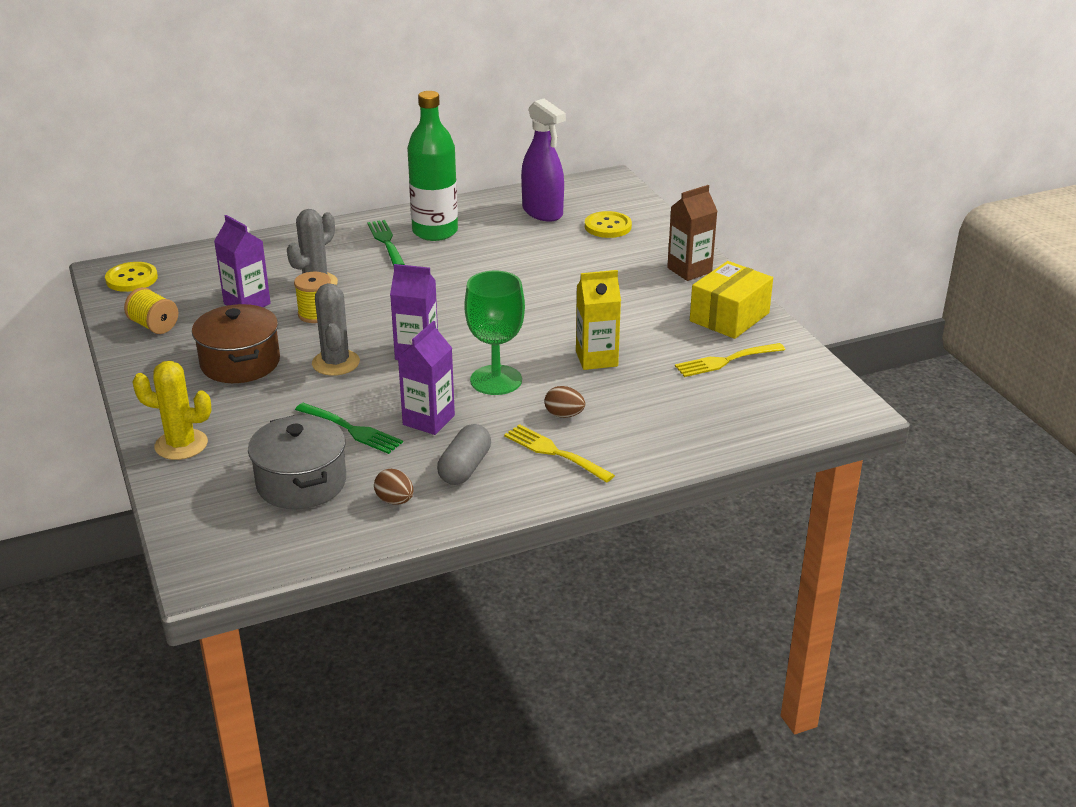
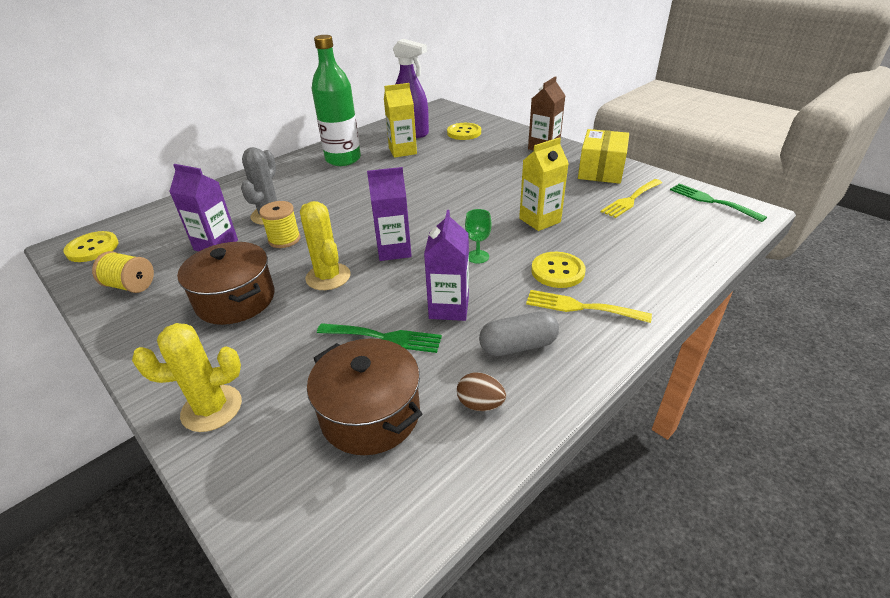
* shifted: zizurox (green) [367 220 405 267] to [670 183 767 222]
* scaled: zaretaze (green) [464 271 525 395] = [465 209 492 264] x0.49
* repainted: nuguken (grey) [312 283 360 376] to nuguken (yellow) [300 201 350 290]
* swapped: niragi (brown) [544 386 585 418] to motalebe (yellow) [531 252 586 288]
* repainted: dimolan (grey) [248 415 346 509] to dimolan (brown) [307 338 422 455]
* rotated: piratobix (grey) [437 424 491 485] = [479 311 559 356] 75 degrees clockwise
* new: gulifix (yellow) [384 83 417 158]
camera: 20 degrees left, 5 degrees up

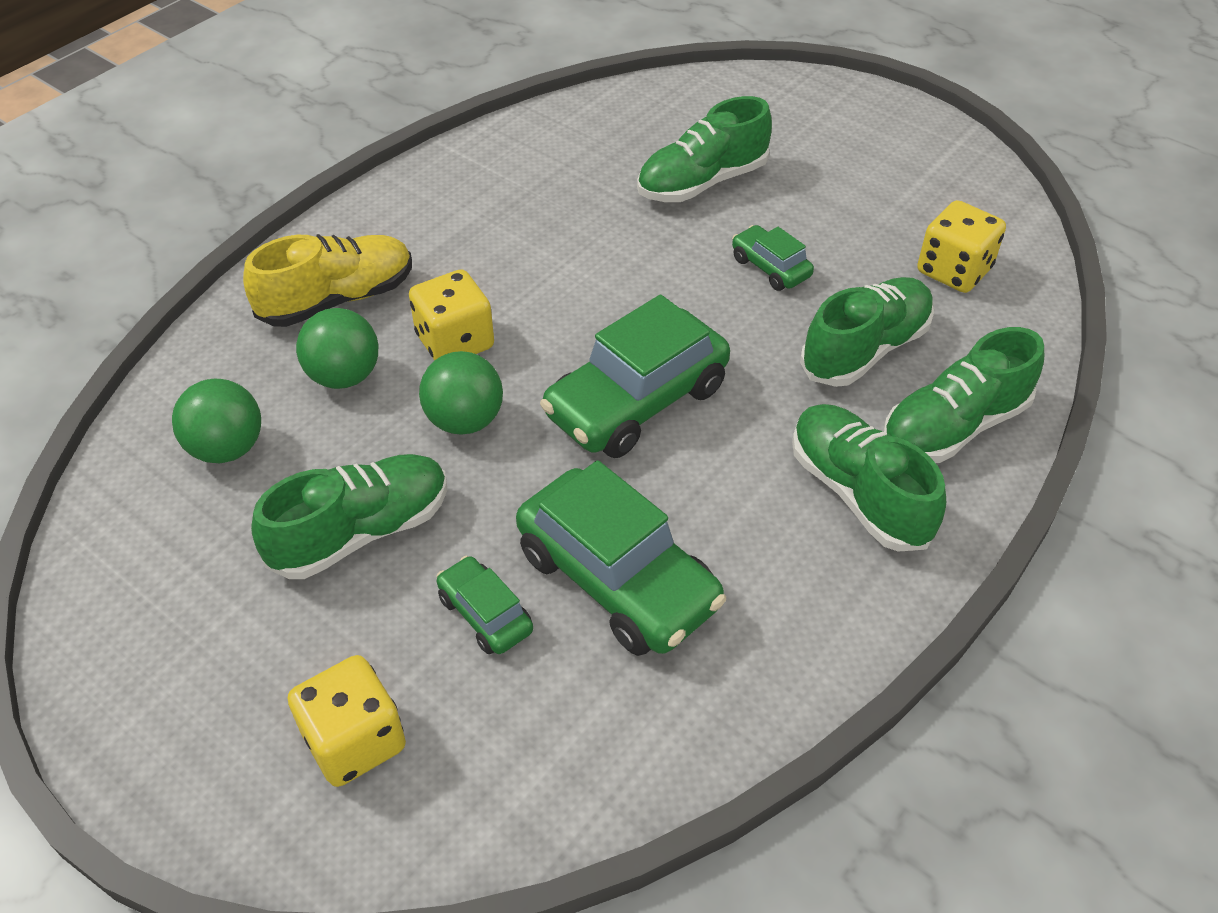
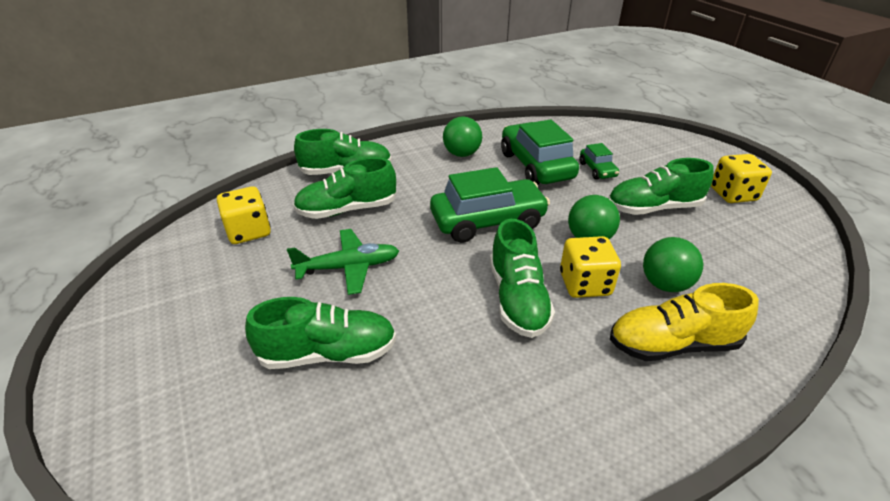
* swapped: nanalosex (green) [732 225 814 291] to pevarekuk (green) [287 229 399 295]
* shifted: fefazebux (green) [172 379 261 463] to [443 116 482 157]
* shifted: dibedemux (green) [792 404 946 551] to [490 219 555 338]
* shifted: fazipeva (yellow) [288 655 406 787] to [711 154 772 203]
camera: 155 degrees left, 10 degrees down

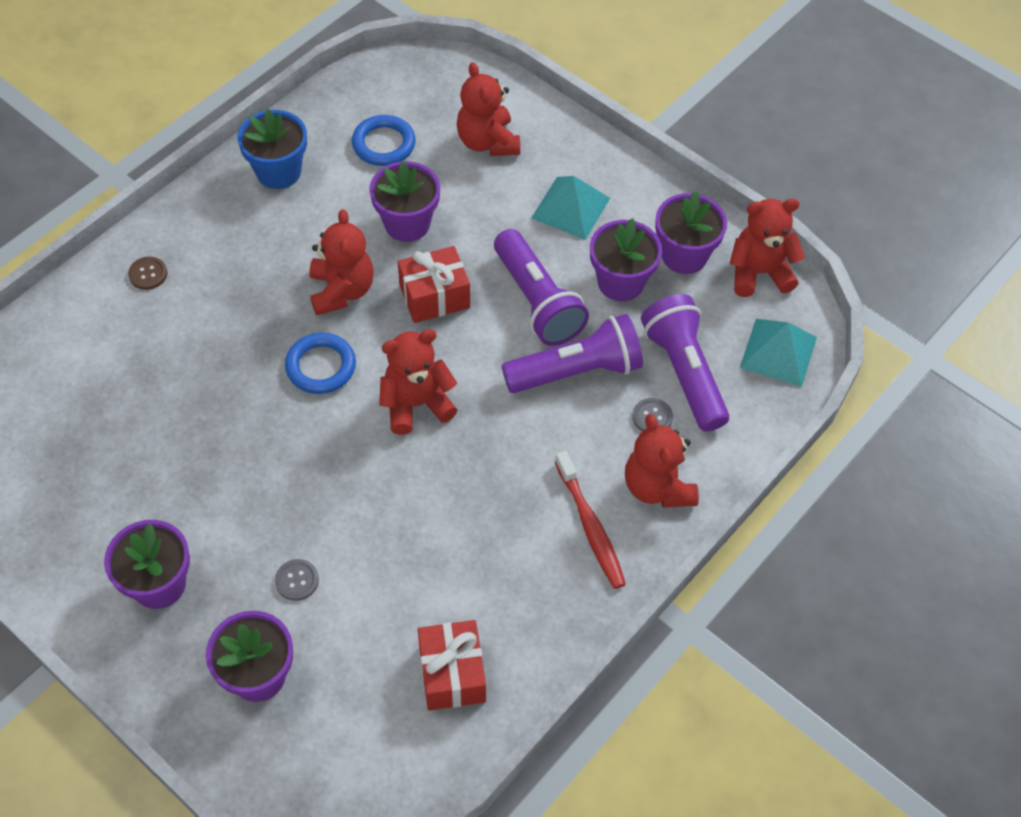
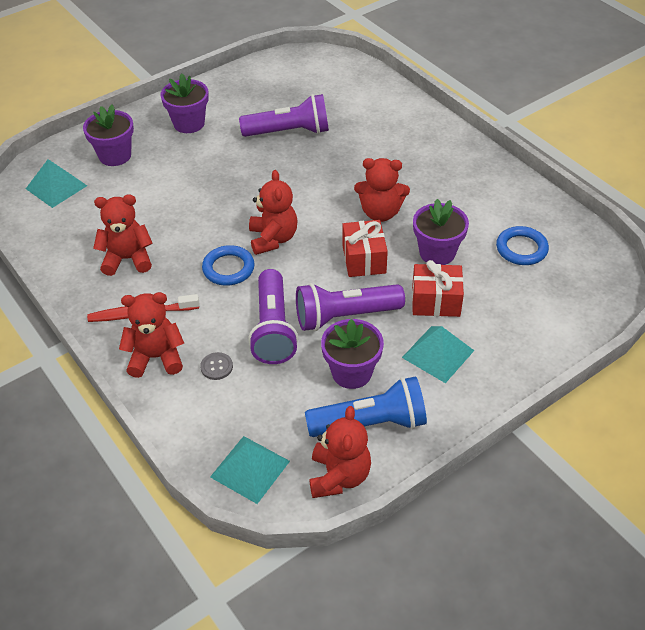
* shifted: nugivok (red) [456 62 520 156] to [93 194 153 276]
* gone: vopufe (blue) [237 109 307 189]
* swapped: vopufe (purple) [655 191 727 274] to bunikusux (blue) [305 376 427 437]
* gone: motalebe (brown) [128 257 167 290]
* shifted: bunikusux (purple) [641 294 729 431] to [239 94 329 137]
* shifted: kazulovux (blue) [285 333 356 394] to [202 245 255 286]
* gone: motalebe (grey) [275 559 319 601]
* shifted: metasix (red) [418 620 486 711] to [412 260 464 317]
* new: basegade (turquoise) [26 159 87 208]
camera: 105 degrees right, 10 degrees down

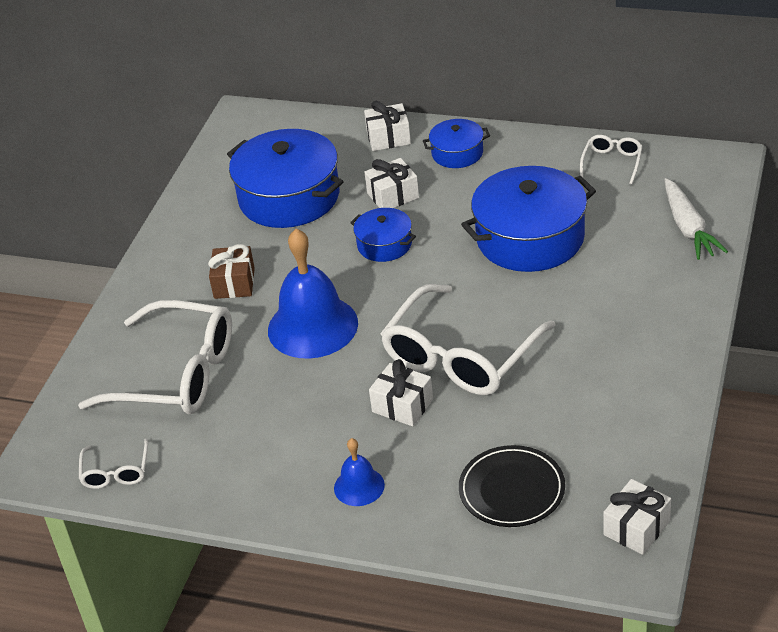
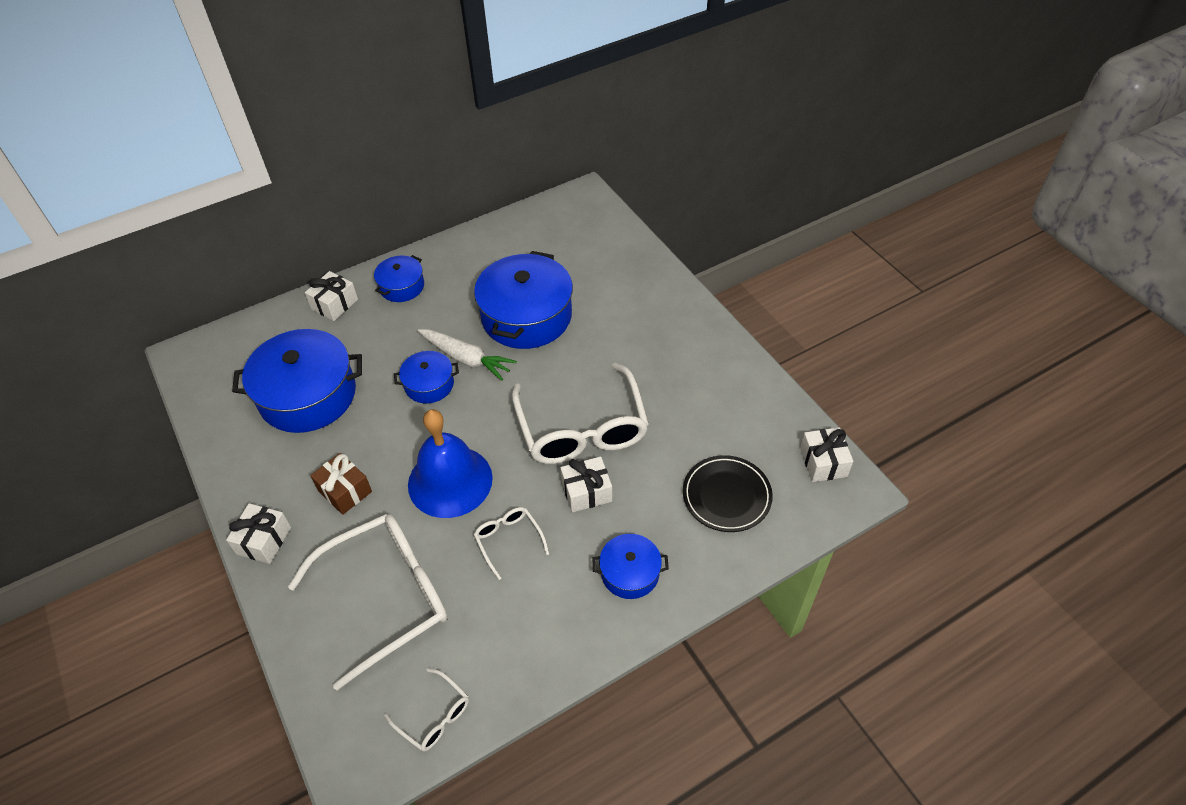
* shifted: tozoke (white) [580 135 643 185] to [474 507 549 580]
* shifted: metasix (white) [364 158 419 208] to [226 503 291 564]
* shifted: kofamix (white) [664 178 728 260] to [418 329 517 381]
* swapped: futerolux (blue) [334 438 385 506] to dimolan (blue) [593 534 669 599]
camera: 50 degrees left, 10 degrees up

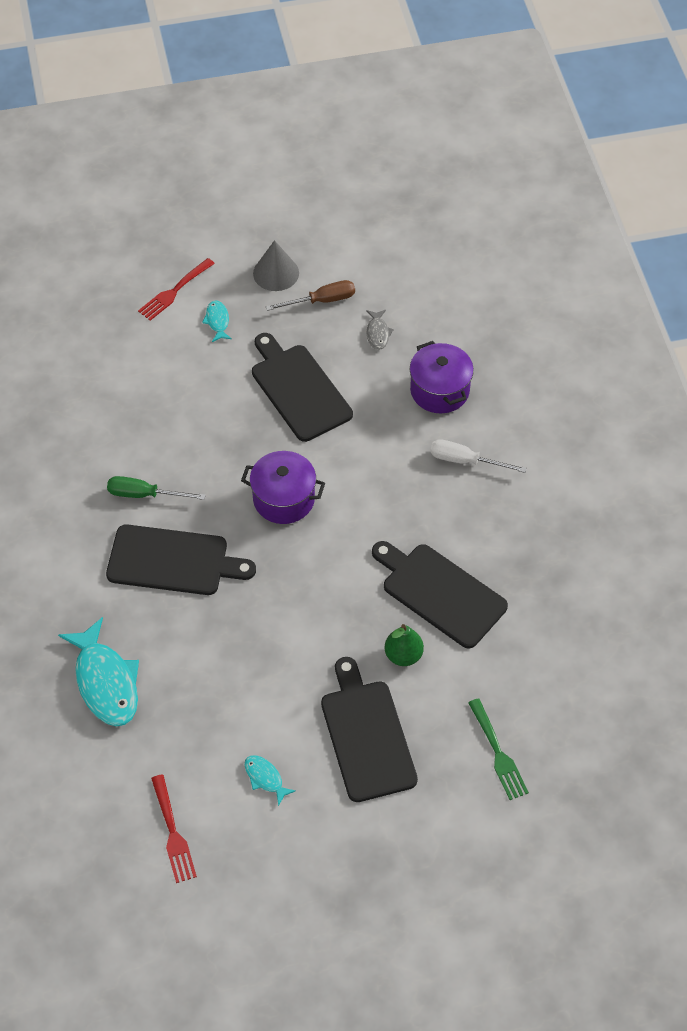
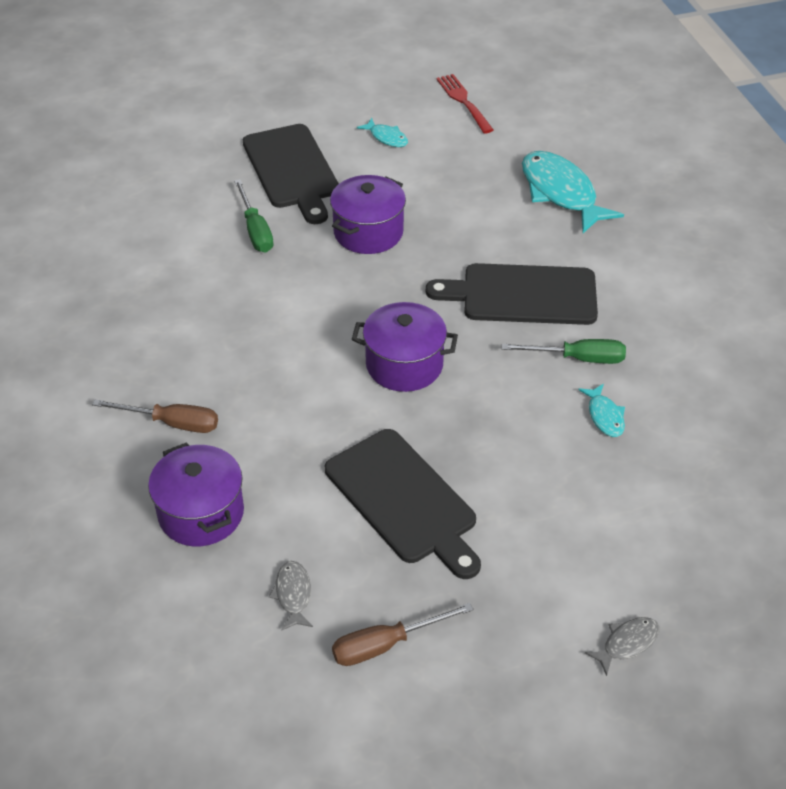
* gone: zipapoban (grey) [253 240 299 291]
* swapped: zizurox (red) [138 258 215 321] to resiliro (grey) [585 617 659 676]
* shifted: resiliro (turquoise) [202 300 232 342] to [578 384 625 437]
* repainted: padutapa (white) [430 439 527 473] to padutapa (brown) [92 399 218 433]
* gone: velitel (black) [372 541 508 649]
* swapped: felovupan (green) [385 624 424 666] to padutapa (green) [234 179 273 252]
* gone: zizurox (green) [468 698 529 800]
* new: dimolan (purple) [330 175 406 254]
camera: 175 degrees right, 10 degrees down

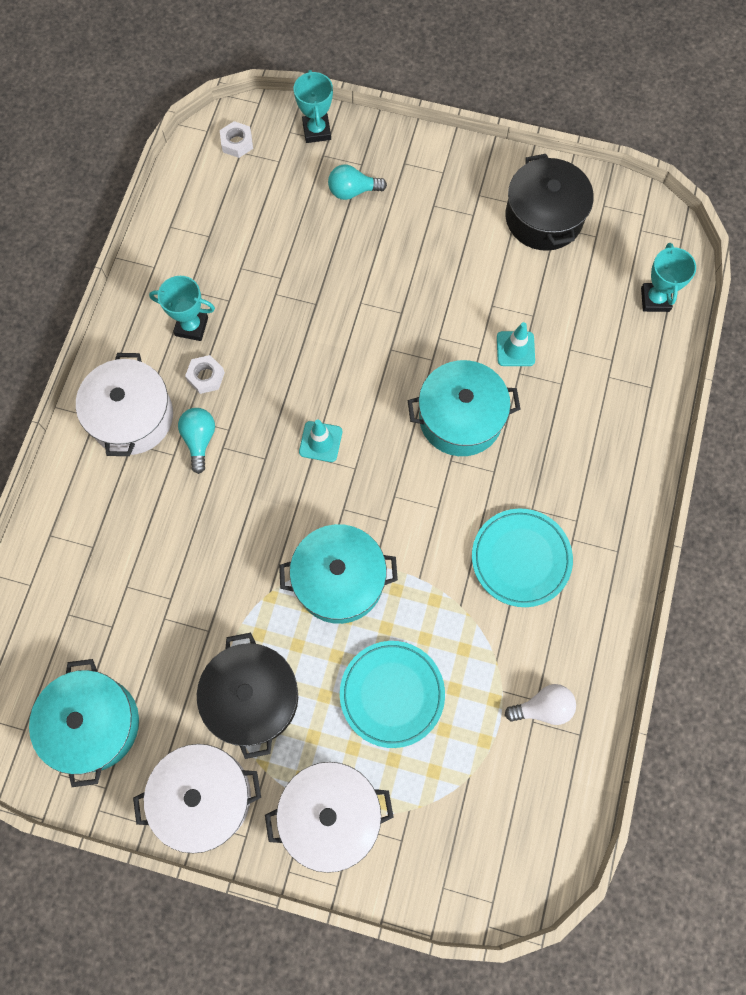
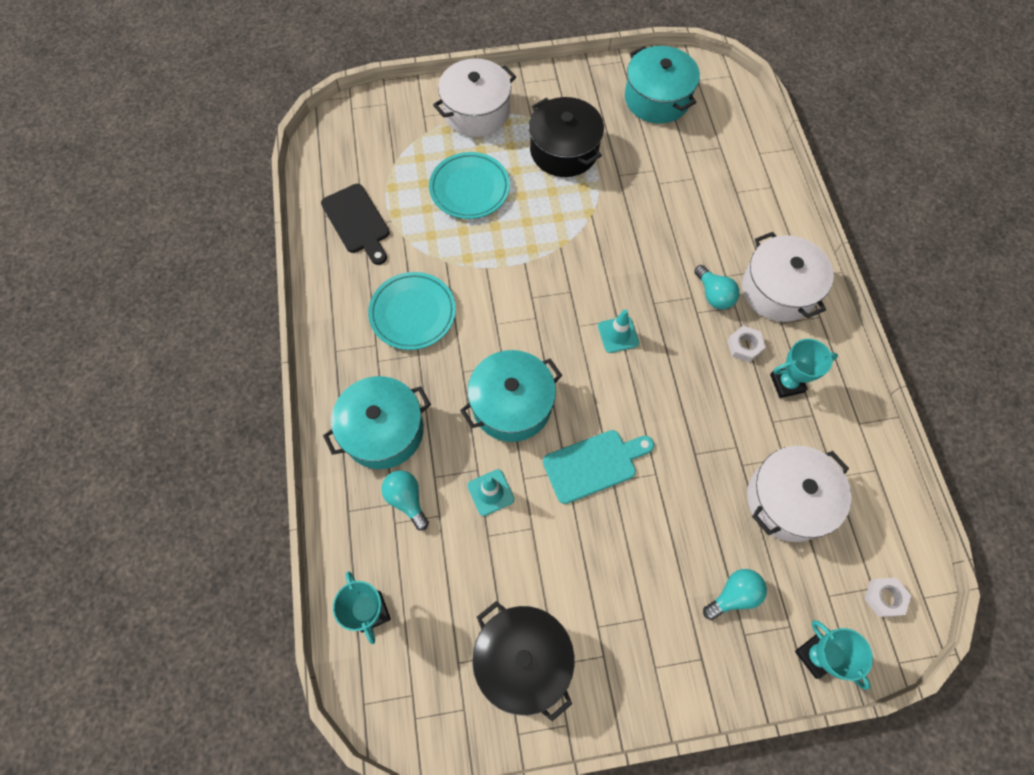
* shifted: dimolan (turquoise) [279 524 398 624] to [323 376 431 469]
* swapped: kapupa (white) [505 684 576 725] to velitel (black) [321 184 390 265]
* shifted: dimolan (white) [133 744 261 853] to [747 446 852 542]
* new: velitel (turquoise) [543 430 654 504]
* new: kapupa (turquoise) [381 470 429 531]
camera: 155 degrees right, 5 degrees down

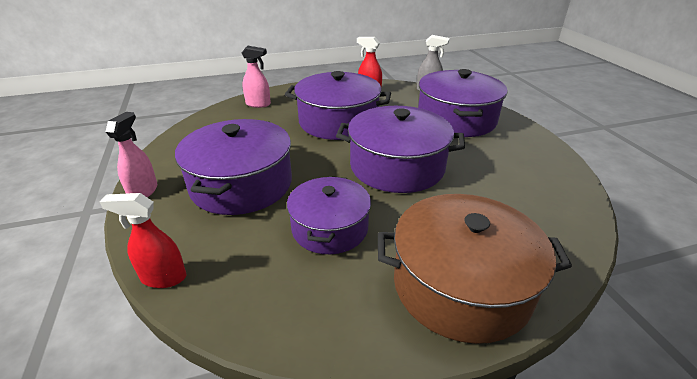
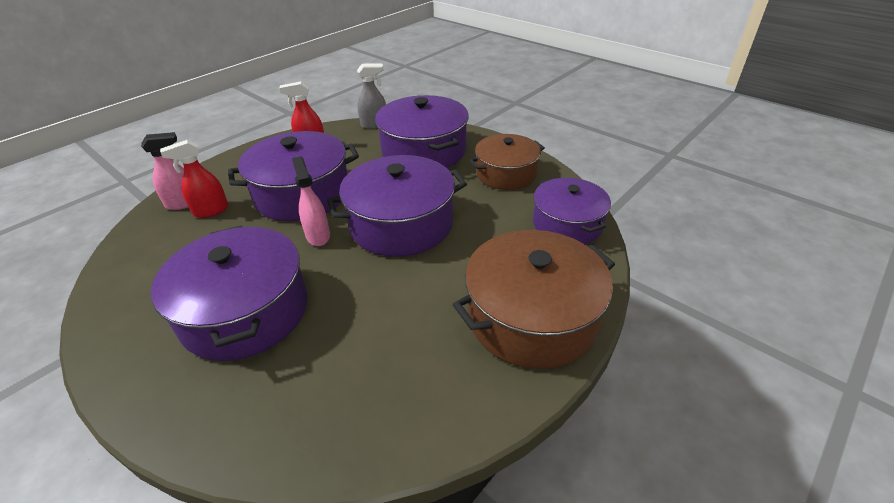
* shifted: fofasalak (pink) [106 112 157 197] to [292 156 330 246]
* shifted: dimolan (purple) [287 176 371 254] to [533 178 611 244]
* shifted: fofasalak (red) [100 193 187 288] to [160 140 228 218]
* new: dimolan (brown) [469 134 545 190]
camera: 30 degrees left, 5 degrees up

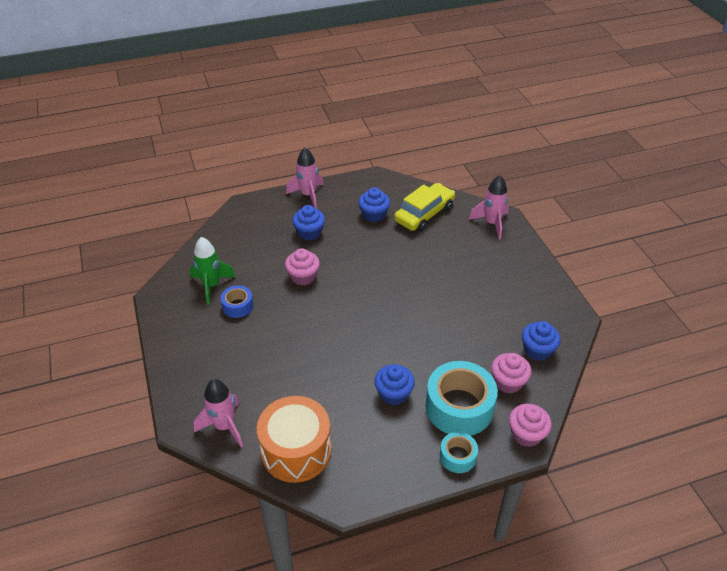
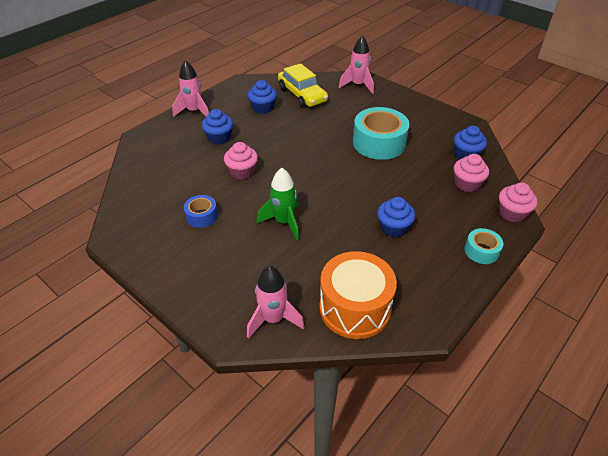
* rotated: nanalosex (yellow) [394 183 455 231] = [278 63 328 108] 135 degrees clockwise
* shifted: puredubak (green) [190 237 236 305] to [257 168 299 240]
* shifted: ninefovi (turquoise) [425 361 498 436] to [353 107 409 160]
camera: 30 degrees left, 0 degrees up

